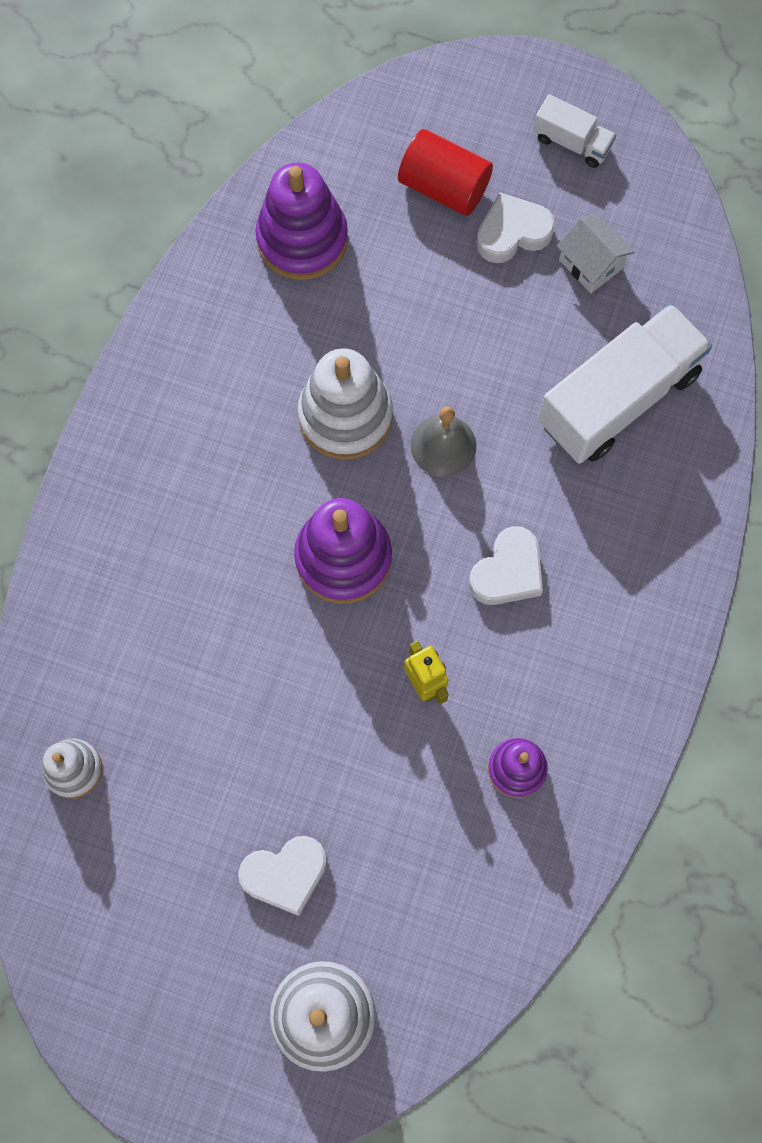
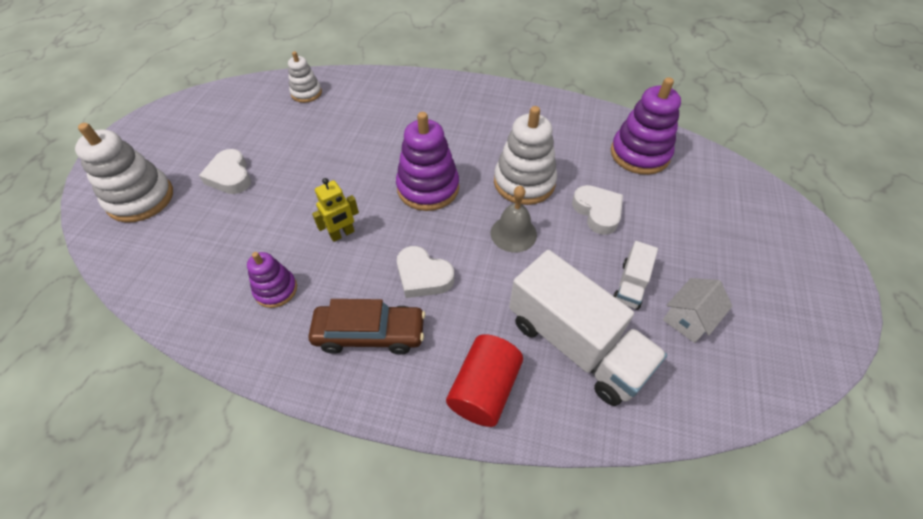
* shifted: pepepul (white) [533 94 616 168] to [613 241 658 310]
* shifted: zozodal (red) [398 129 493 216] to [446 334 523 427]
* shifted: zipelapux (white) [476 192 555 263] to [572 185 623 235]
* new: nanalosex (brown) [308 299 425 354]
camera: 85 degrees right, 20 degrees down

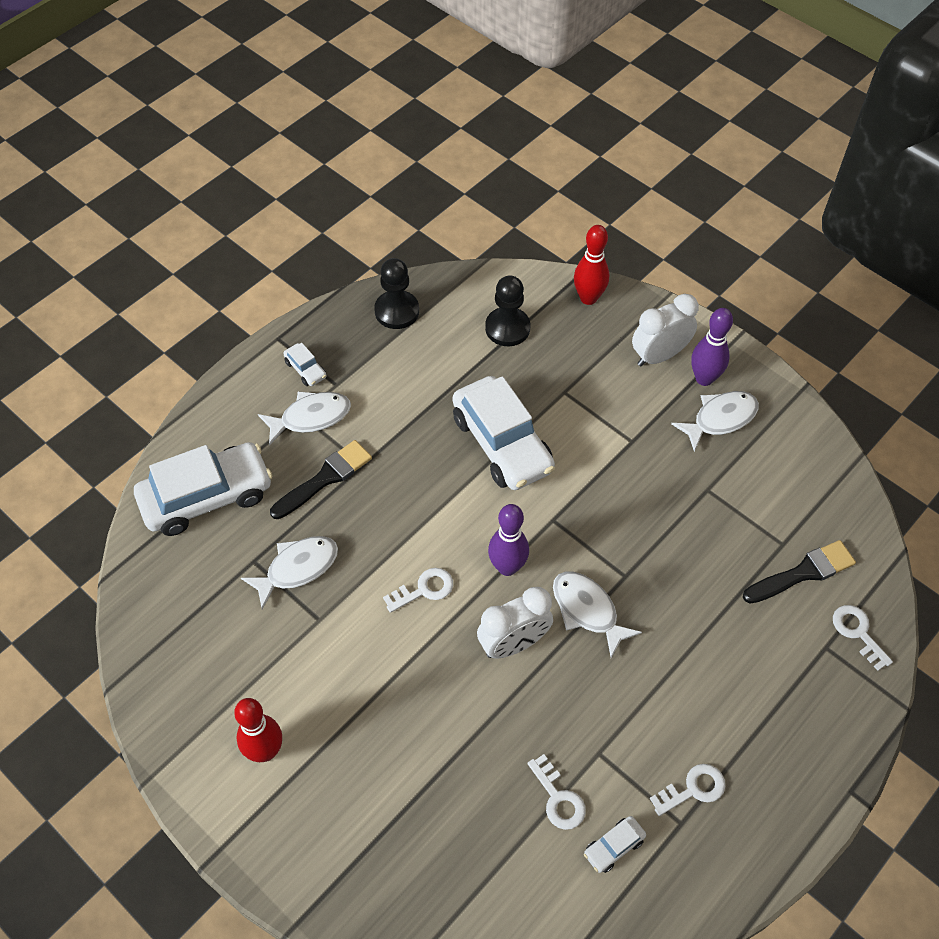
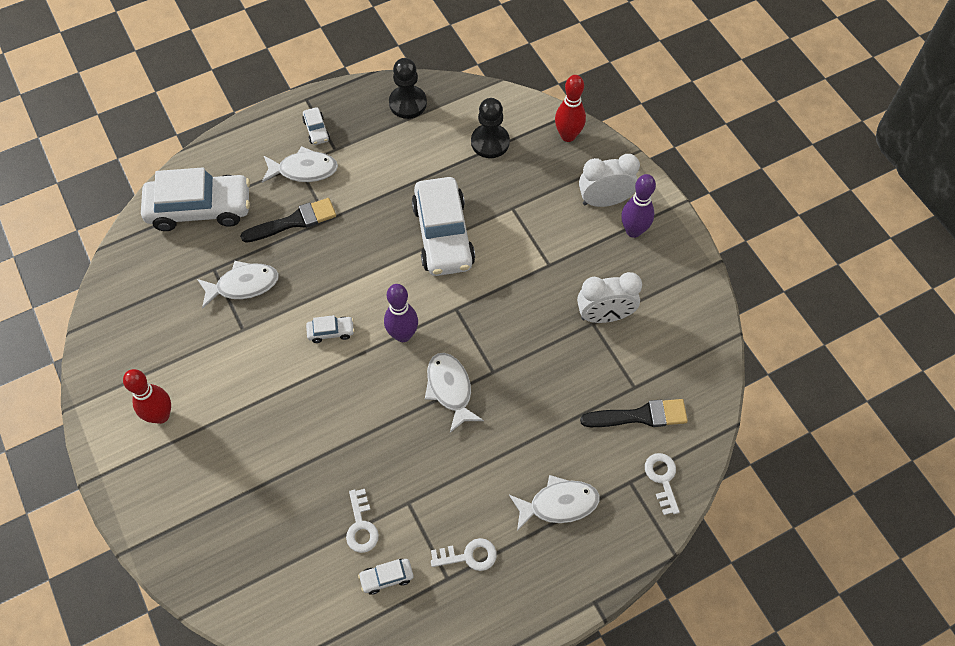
* shifted: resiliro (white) [671 391 759 452] to [509 475 600 531]
* swapped: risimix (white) [383 568 453 613] to nanalosex (white) [306 315 355 343]
* shifted: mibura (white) [477 587 553 659] to [577 272 642 323]
camera: 20 degrees right, 5 degrees up

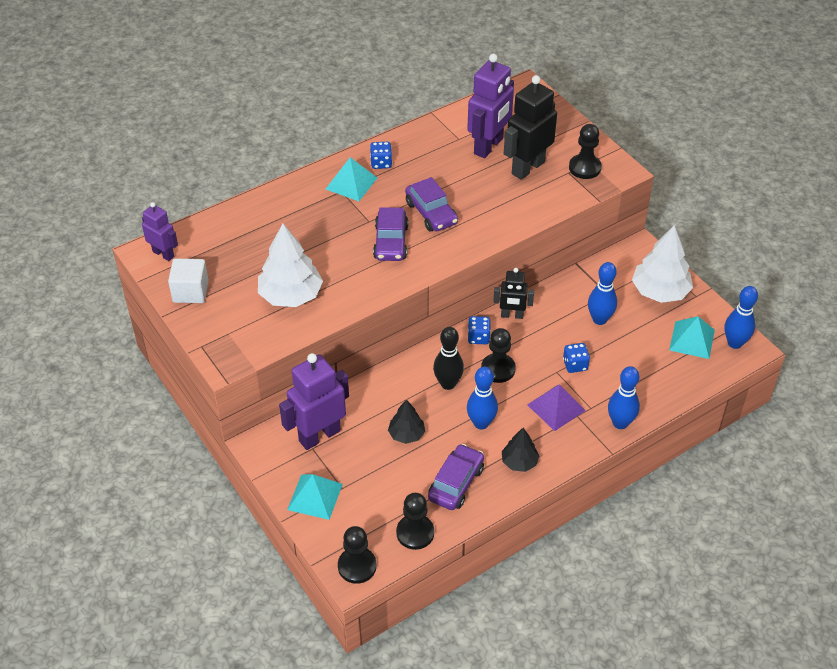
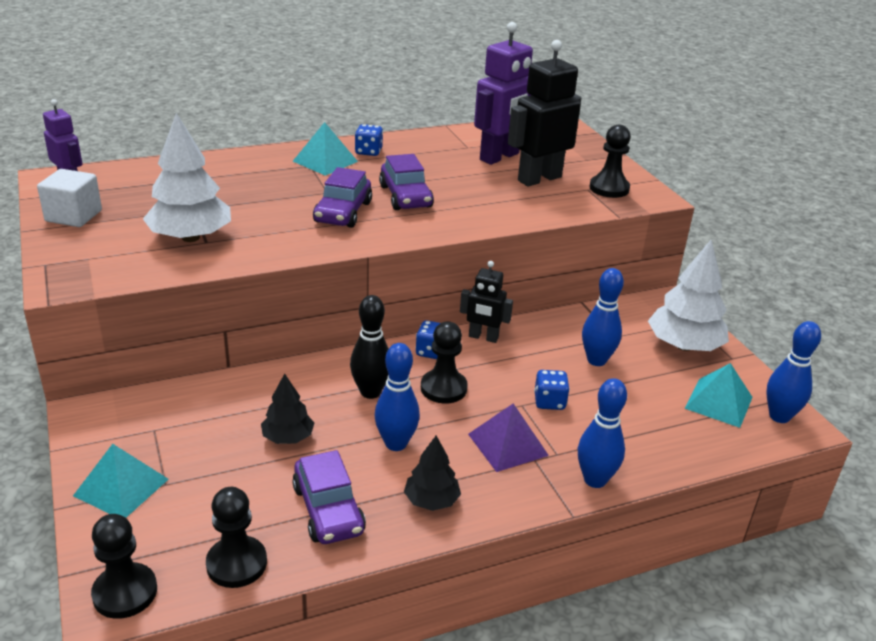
* gone: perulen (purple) [279 353 349 450]
* rotated: nanalosex (purple) [428 444 484 510] = [292 450 366 544] 120 degrees clockwise
camera: 10 degrees right, 15 degrees down

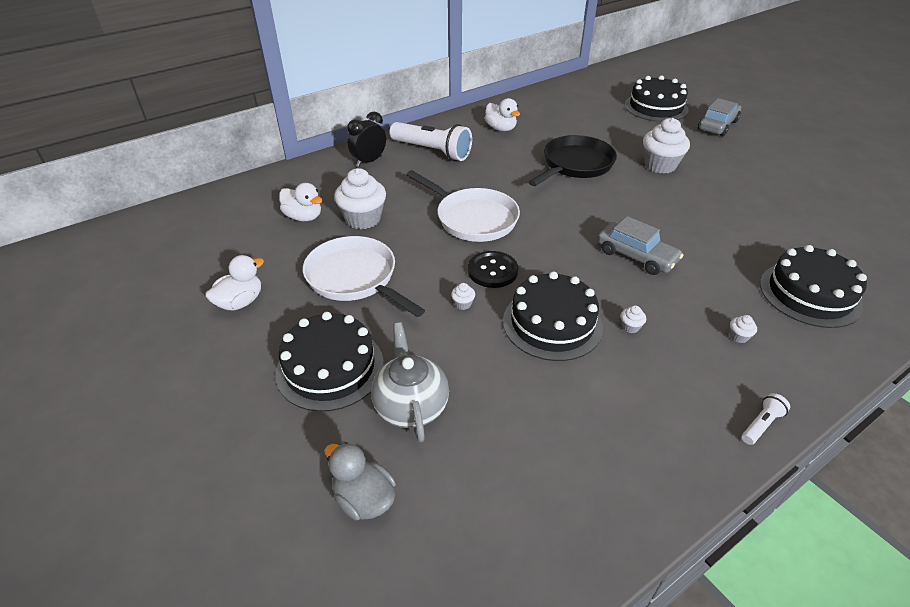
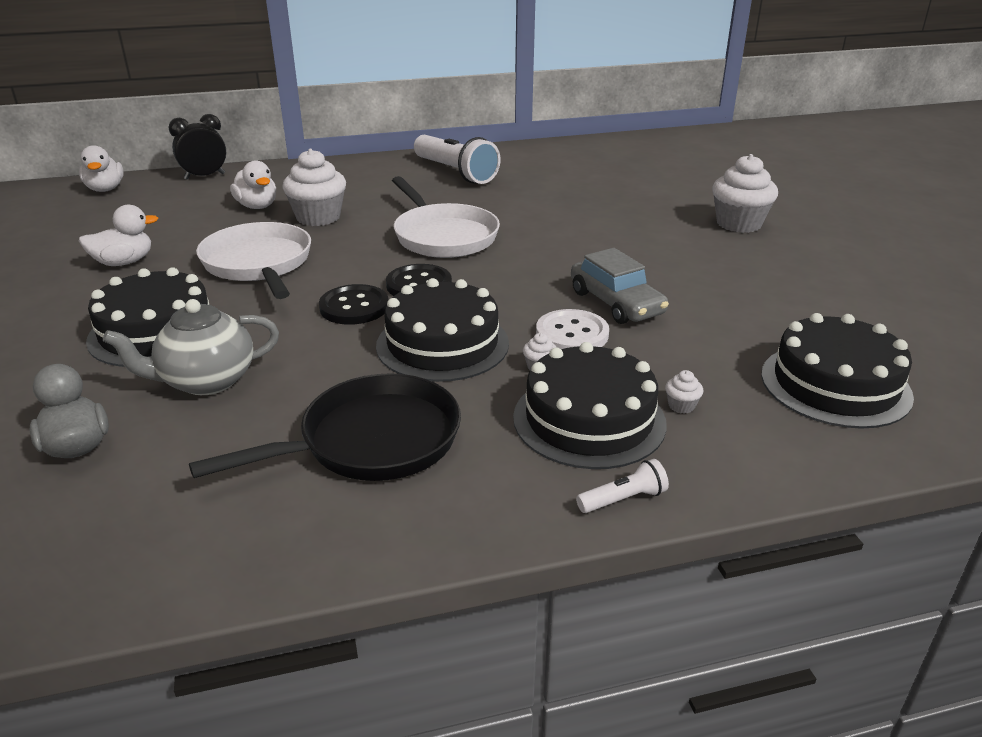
* shifted: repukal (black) [624 76 689 122] to [513 342 667 469]
* shifted: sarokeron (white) [485 98 520 131] to [79 145 124 192]
* gone: nanalosex (grey) [698 98 741 136]
* shifted: mibura (black) [347 112 386 167] to [169 114 226 180]
* shifted: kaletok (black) [529 135 617 186] to [189 373 461 481]
* swapped: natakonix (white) [451 283 475 310] to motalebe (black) [319 284 389 325]
* rotated: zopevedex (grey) [371 323 449 442] = [103 299 279 395] 120 degrees counterclockwise
* new: motalebe (white) [536 309 609 349]
camera: 20 degrees right, 10 degrees down

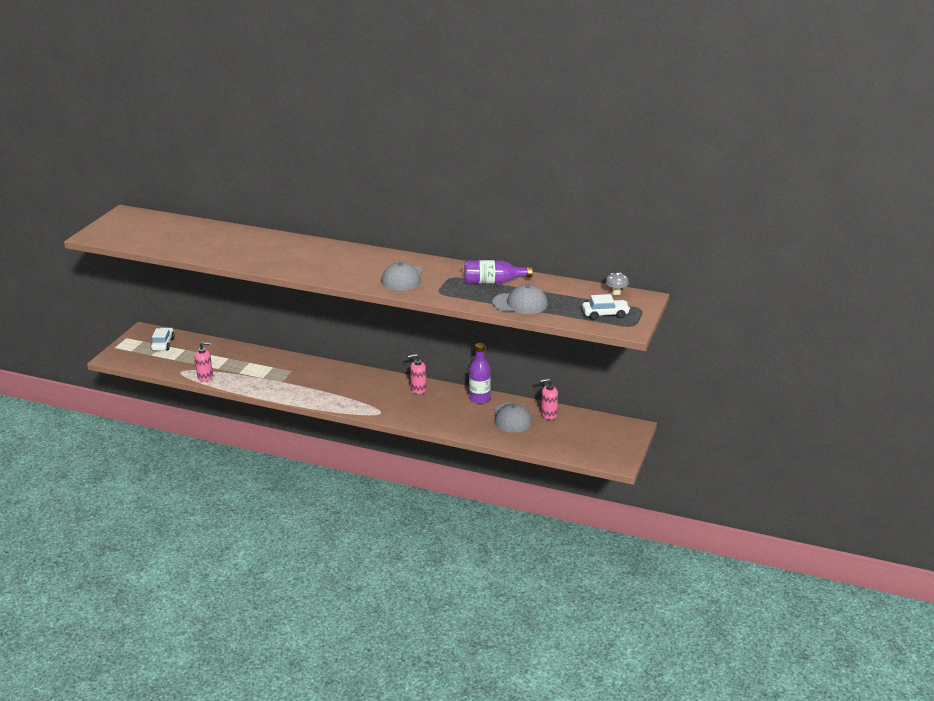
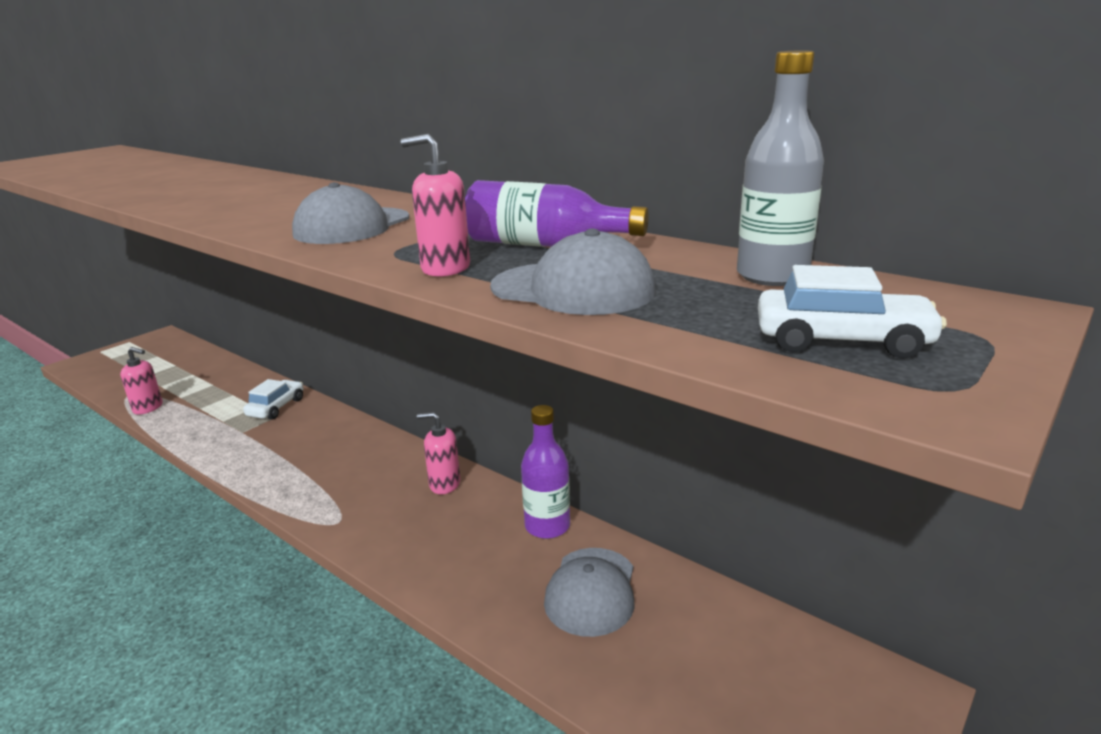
* gone: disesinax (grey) [605 273 629 295]
* shifted: nanalosex (white) [150 328 175 350] to [243 379 303 420]
* shifted: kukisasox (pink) [540 378 558 420] to [401 134 470 277]
* new: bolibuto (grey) [737 51 824 286]
camera: 20 degrees right, 5 degrees down

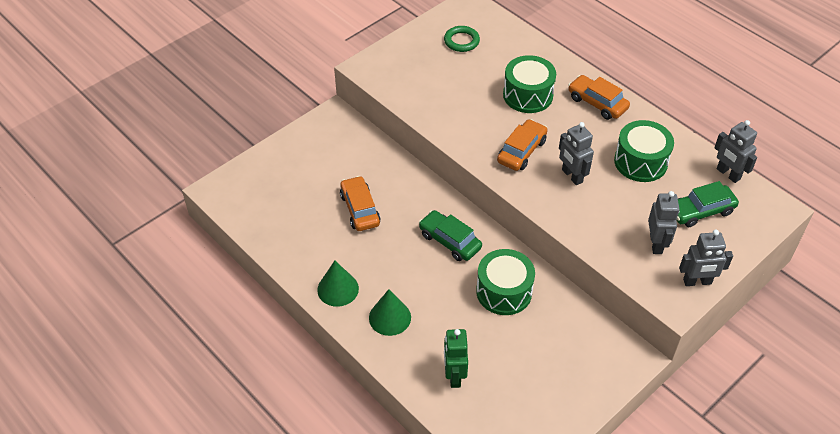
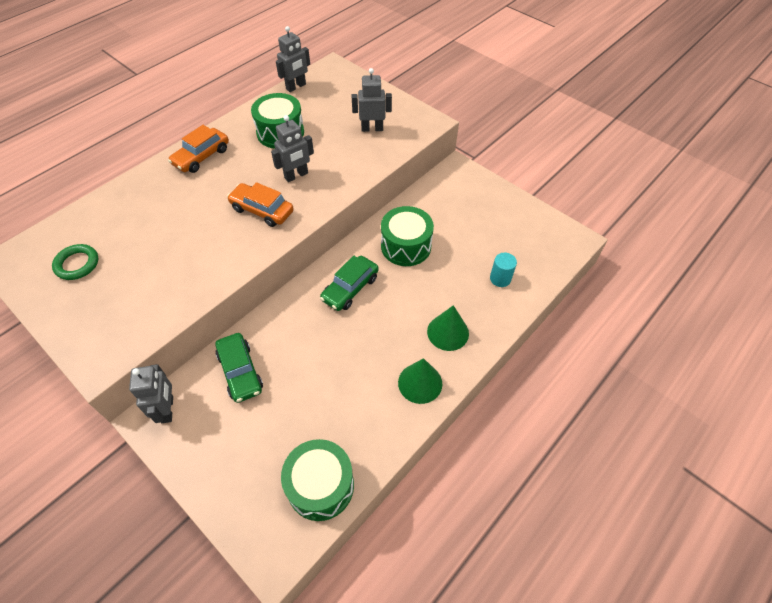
* shifted: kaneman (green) [503 55 556 113] to [281 439 354 521]
* gone: nanalosex (orange) [340 176 381 231]
* shifted: nanalosex (green) [676 181 739 227] to [215 333 263 403]
* shifted: perulen (grey) [679 230 733 286] to [129 364 173 423]
* swapped: perulen (green) [444 329 468 388] to zozodal (turquoise) [490 253 517 287]
camera: 95 degrees left, 5 degrees up

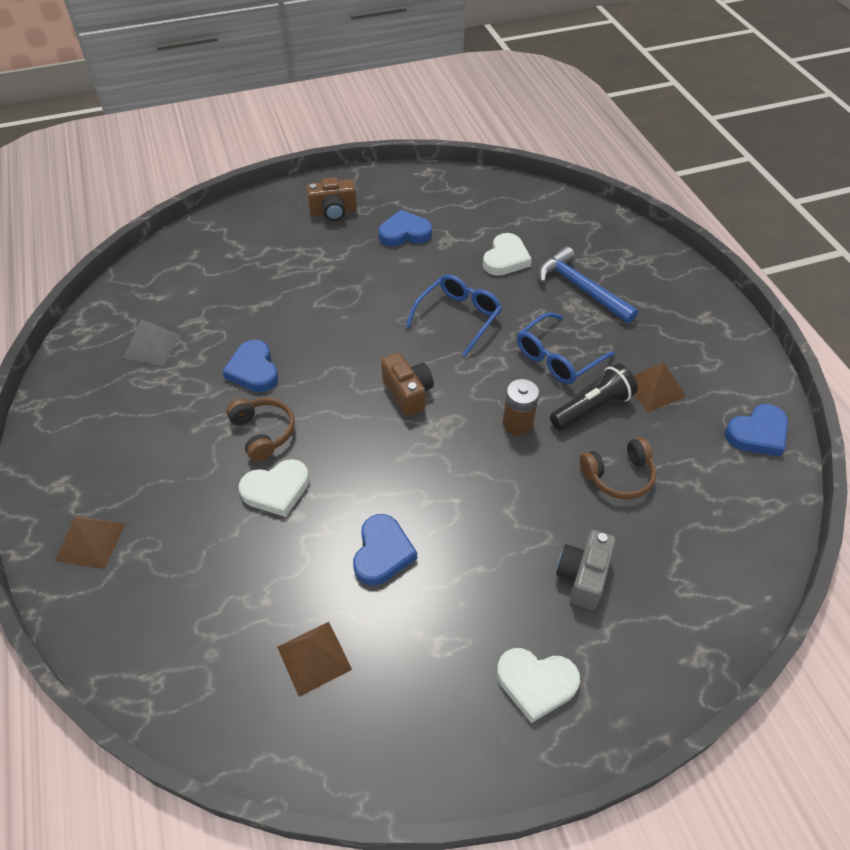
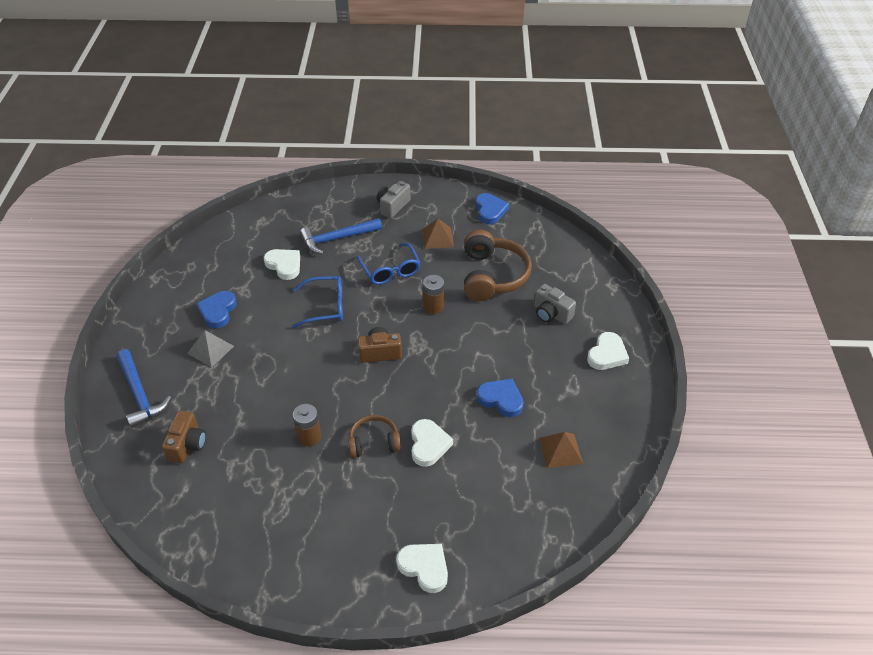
* shifted: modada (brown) [307 177 357 221] to [162 411 206 463]
* rotated: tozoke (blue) [406 274 502 357] = [292 276 343 328] 120 degrees clockwise
* shifted: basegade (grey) [123 319 181 366] to [187 330 234 367]
* swapped: zipelapux (blue) [222 340 278 392] to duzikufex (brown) [293 404 321 447]
* gone: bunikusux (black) [550 363 638 431]
* scaled: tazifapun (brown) [580 437 656 499] = [464 230 532 301] x1.76
* swapped: basegade (brown) [55 516 125 569] to zipelapux (white) [396 544 448 593]
* new: modada (grey) [377 181 410 218]
* new: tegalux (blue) [117 349 171 428]
camera: 70 degrees left, 5 degrees down

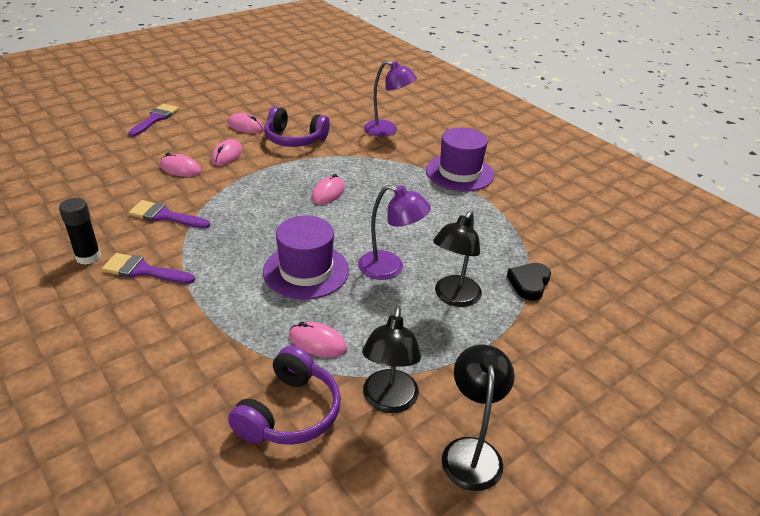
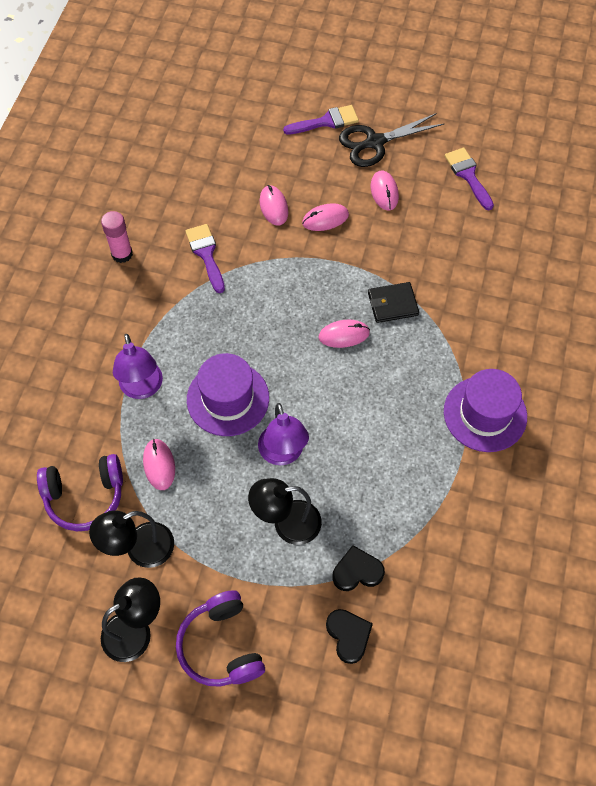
* shifted: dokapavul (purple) [364 61 417 137] to [113 334 163 399]
* shifted: tazifapun (purple) [264 106 330 147] to [176 590 265 686]
* repainted: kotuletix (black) [59 198 101 265] to kotuletix (pink) [101 211 133 263]
* shifted: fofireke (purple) [102 253 195 284] to [445 148 494 210]
* new: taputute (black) [339 113 445 167]
* new: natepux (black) [368 282 419 323]
* new: zipelapux (black) [326 609 373 664]
camera: 55 degrees right, 25 degrees up

